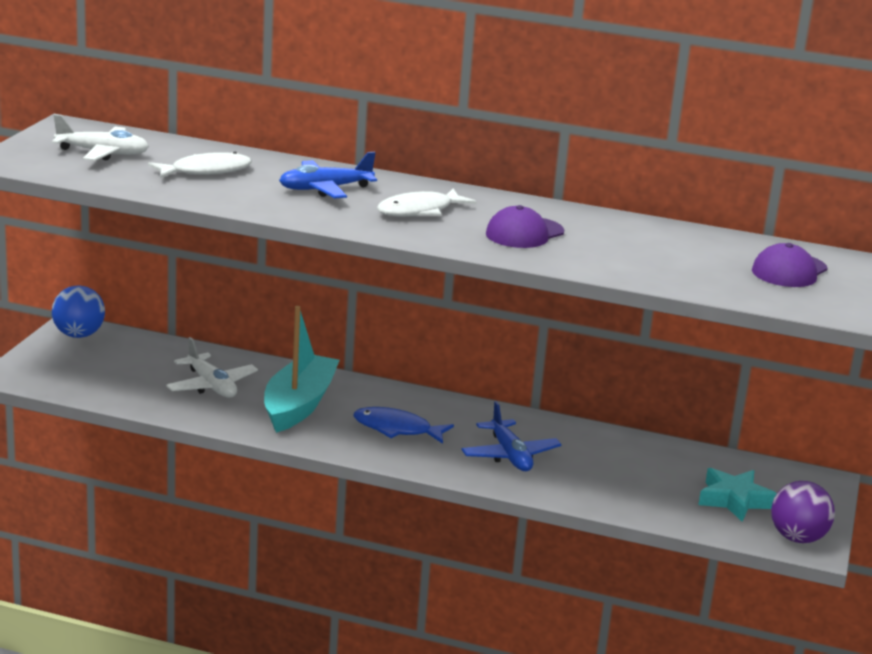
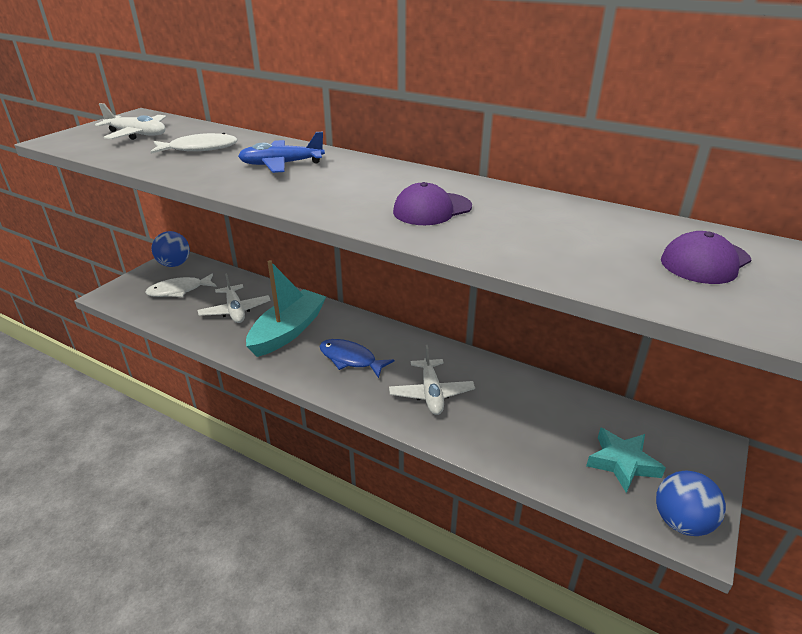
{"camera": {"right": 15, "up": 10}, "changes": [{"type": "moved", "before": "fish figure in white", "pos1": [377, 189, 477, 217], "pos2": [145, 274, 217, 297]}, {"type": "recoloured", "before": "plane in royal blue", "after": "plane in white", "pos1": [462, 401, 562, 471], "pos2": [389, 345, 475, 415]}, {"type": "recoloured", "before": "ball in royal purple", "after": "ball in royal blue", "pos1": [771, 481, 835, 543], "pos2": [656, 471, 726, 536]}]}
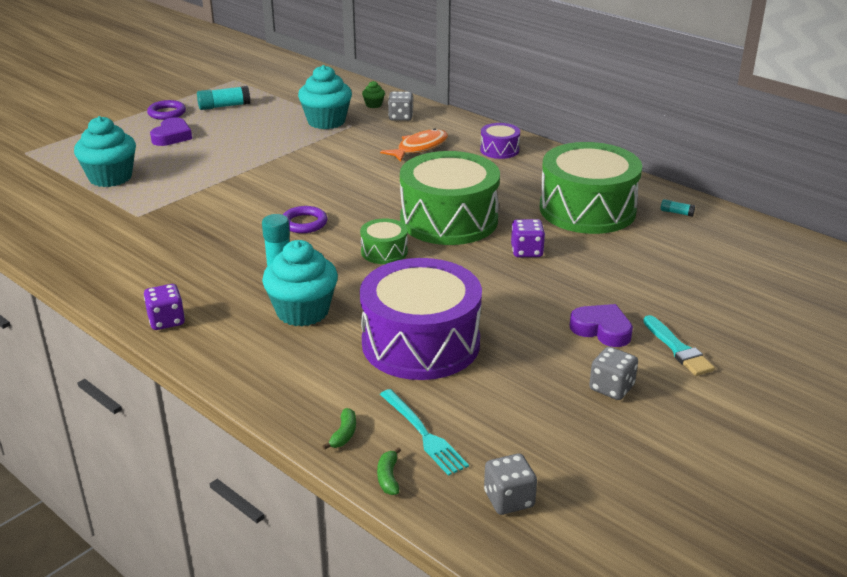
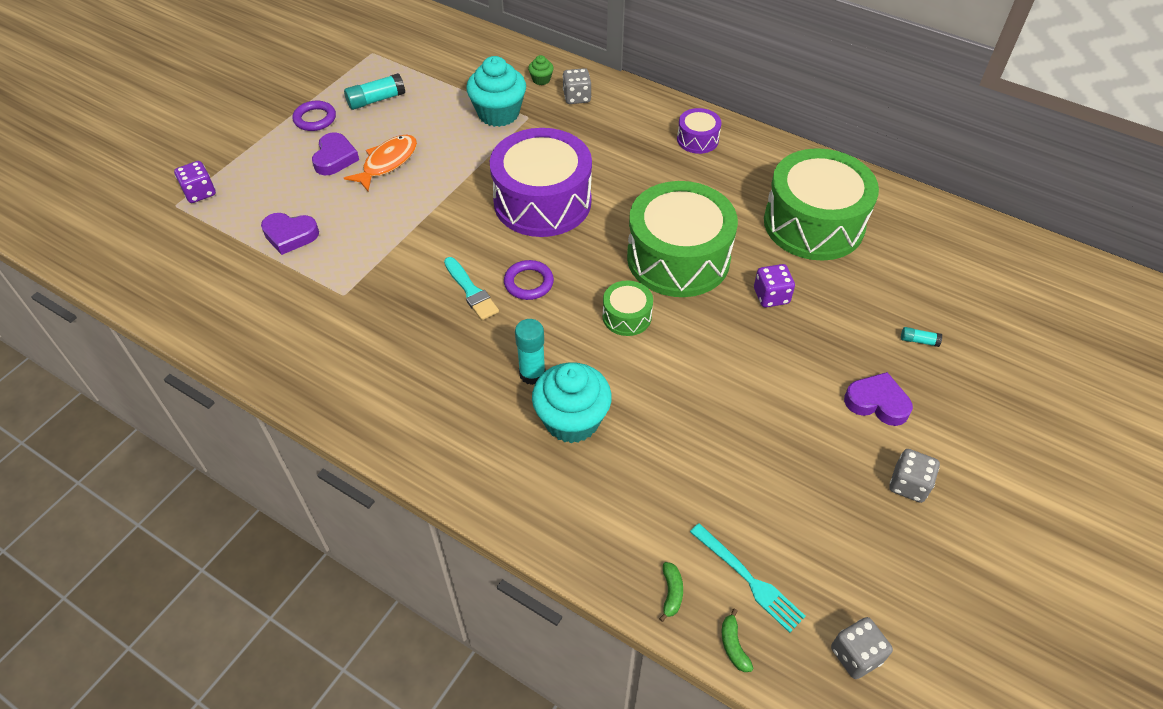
{"camera": {"right": -10, "up": 20}, "changes": [{"type": "moved", "before": "dice in royal purple", "pos1": [144, 284, 185, 330], "pos2": [174, 161, 216, 203]}, {"type": "moved", "before": "drum in royal purple", "pos1": [360, 258, 482, 380], "pos2": [490, 128, 592, 237]}, {"type": "moved", "before": "fish figure in bright orange", "pos1": [380, 128, 448, 162], "pos2": [344, 135, 417, 191]}, {"type": "moved", "before": "brush in turquoise", "pos1": [643, 315, 715, 376], "pos2": [444, 257, 499, 320]}, {"type": "moved", "before": "glue stick in turquoise", "pos1": [661, 199, 695, 217], "pos2": [901, 327, 942, 347]}, {"type": "replaced", "before": "muffin in turquoise", "after": "love heart in royal purple", "pos1": [74, 116, 136, 187], "pos2": [261, 213, 319, 255]}]}
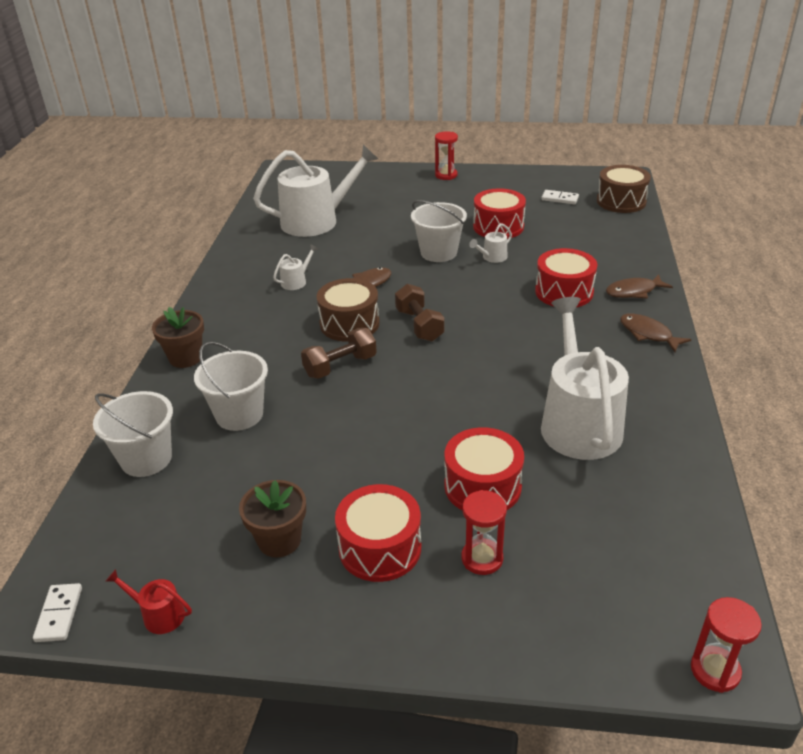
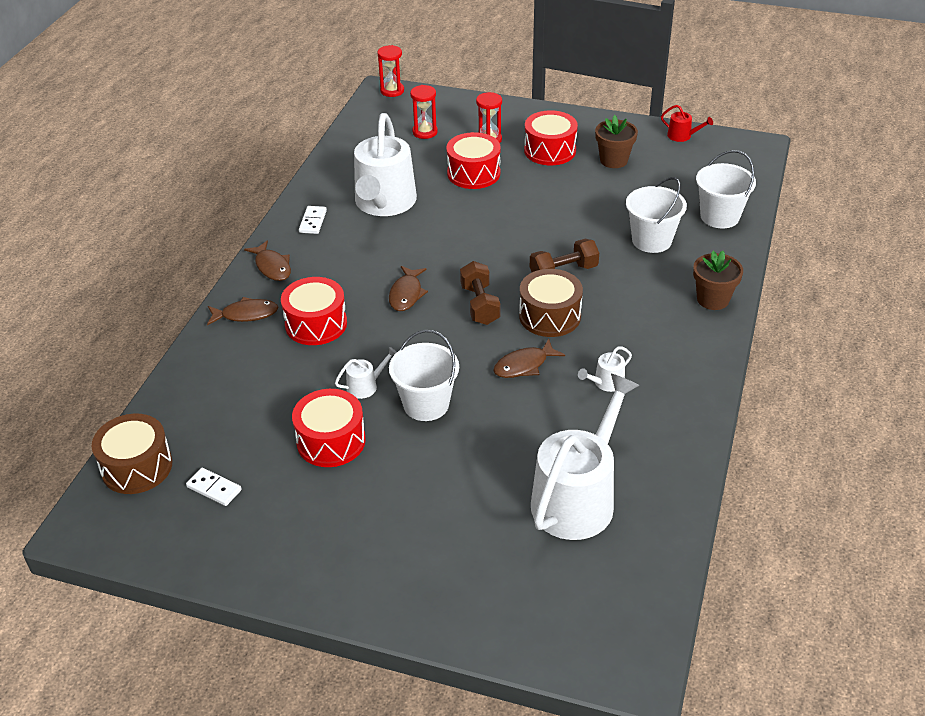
{"camera": {"right": -170, "up": 5}, "changes": [{"type": "added", "after": "fish figure in brown", "pos2": [389, 266, 428, 311]}, {"type": "moved", "before": "domino in white", "pos1": [33, 583, 82, 642], "pos2": [299, 206, 327, 234]}, {"type": "moved", "before": "sandglass in crimson", "pos1": [435, 131, 458, 180], "pos2": [410, 85, 438, 139]}, {"type": "turned", "before": "sprinkling can in white", "pos1": [253, 144, 378, 237], "pos2": [531, 374, 639, 540], "turn": 135}]}
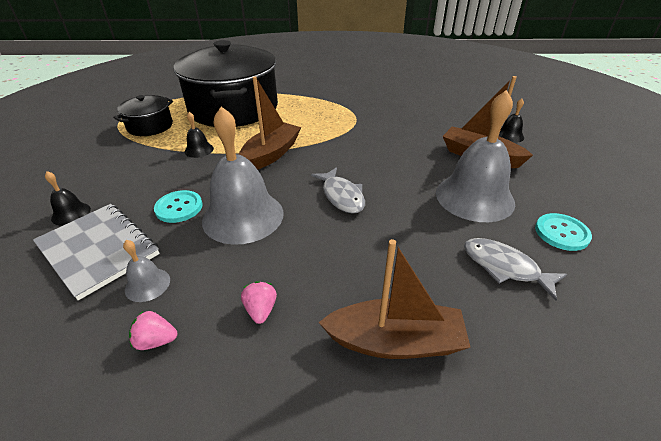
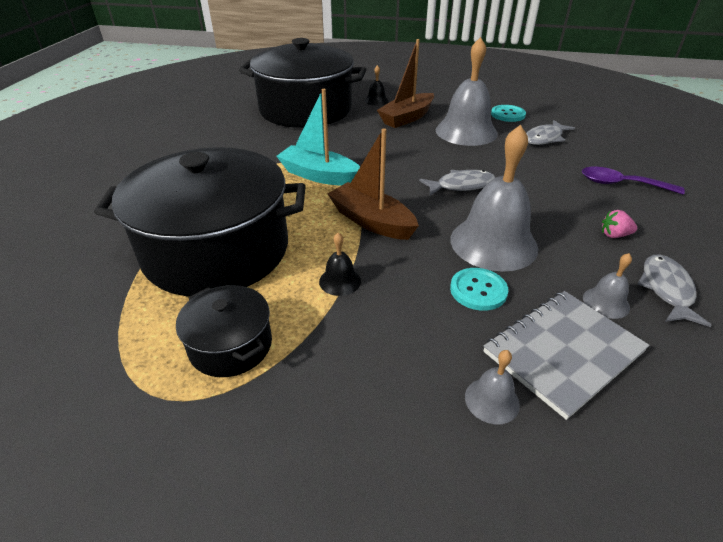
{"camera": {"right": -80, "up": 0}, "changes": [{"type": "added", "after": "stockpot in jet-black", "pos2": [239, 38, 367, 128]}, {"type": "added", "after": "toy boat in turquoise", "pos2": [276, 89, 360, 186]}, {"type": "replaced", "before": "strawberry in rose-pink", "after": "fish figure in gray", "pos1": [129, 311, 177, 350], "pos2": [638, 254, 712, 327]}, {"type": "replaced", "before": "toy boat in brown", "after": "tablespoon in royal purple", "pos1": [318, 239, 471, 359], "pos2": [582, 167, 685, 194]}, {"type": "recoloured", "before": "bell in jet-black", "after": "bell in gray", "pos1": [45, 171, 91, 226], "pos2": [465, 350, 520, 424]}]}
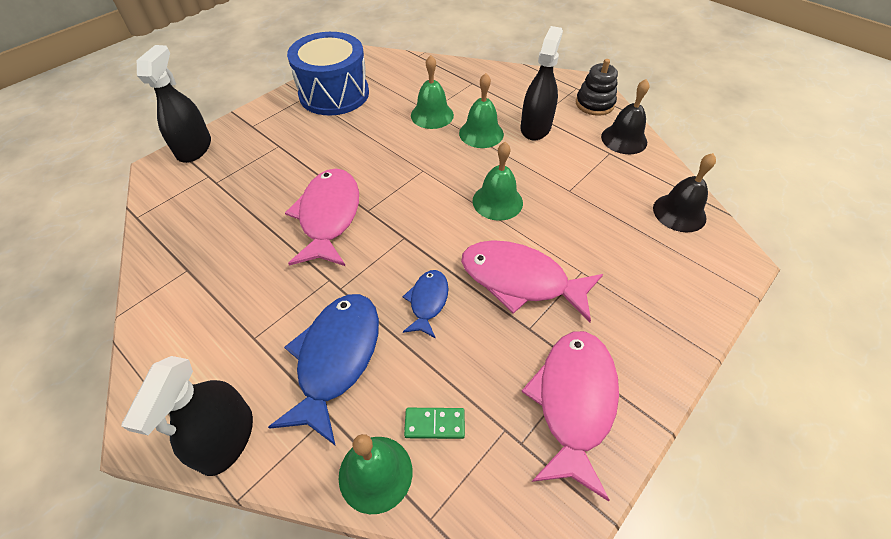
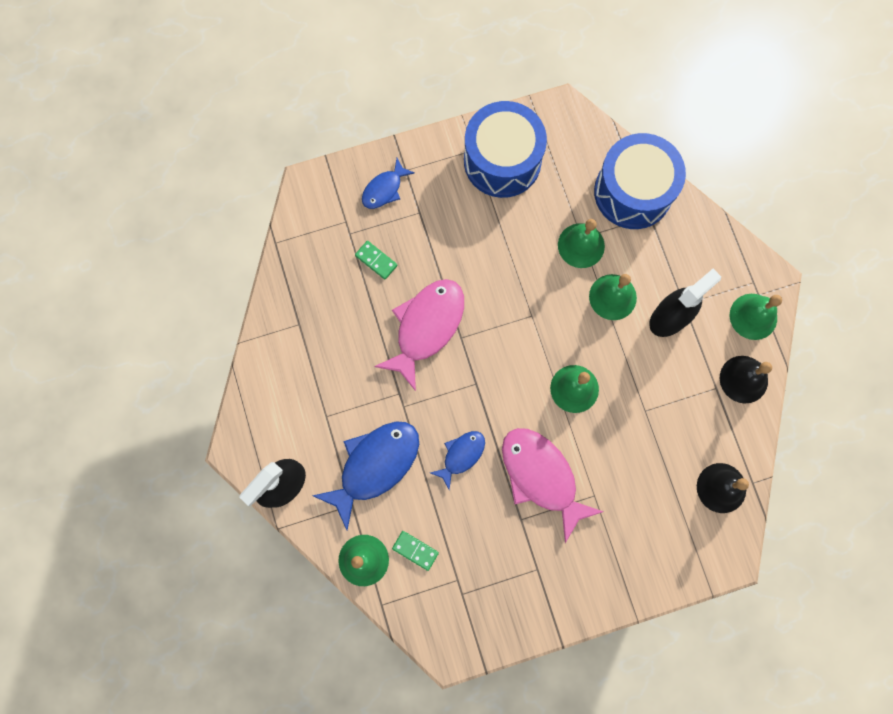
{"camera": {"right": 30, "up": 25}, "changes": [{"type": "removed", "before": "spray cleaner in jet-black", "pos1": [137, 45, 211, 163]}, {"type": "removed", "before": "fish figure in rose-pink", "pos1": [521, 331, 619, 501]}, {"type": "added", "after": "domino in leaf-green", "pos2": [355, 241, 397, 279]}, {"type": "added", "after": "fish figure in royal blue", "pos2": [362, 158, 415, 209]}, {"type": "added", "after": "drum in royal blue", "pos2": [594, 133, 686, 229]}, {"type": "replaced", "before": "stacking rings in jet-black", "after": "bell in leaf-green", "pos1": [576, 59, 618, 116], "pos2": [730, 294, 782, 340]}]}
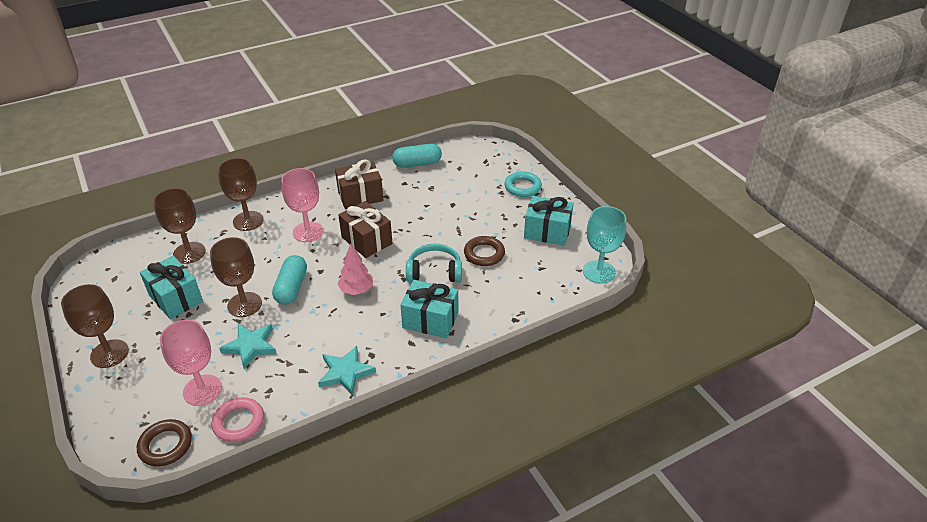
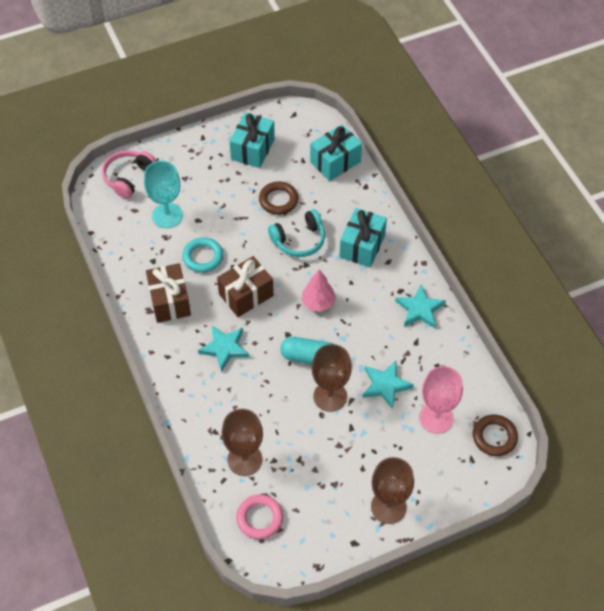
{"camera": {"right": -85, "up": 15}, "changes": [{"type": "removed", "before": "goblet in brown", "pos1": [218, 158, 264, 231]}, {"type": "removed", "before": "capsule in turquoise", "pos1": [392, 143, 442, 168]}, {"type": "added", "after": "headset in rose-pink", "pos2": [102, 150, 156, 199]}, {"type": "moved", "before": "gift in turquoise", "pos1": [140, 256, 203, 319], "pos2": [310, 124, 362, 181]}, {"type": "moved", "before": "torus in rose-pink", "pos1": [211, 397, 264, 442], "pos2": [236, 494, 283, 539]}, {"type": "moved", "before": "torus in turquoise", "pos1": [505, 171, 542, 197], "pos2": [182, 237, 223, 273]}, {"type": "moved", "before": "goblet in turquoise", "pos1": [583, 206, 626, 284], "pos2": [144, 161, 183, 228]}, {"type": "replaced", "before": "goblet in rose-pink", "after": "star shape in turquoise", "pos1": [281, 168, 324, 242], "pos2": [198, 326, 249, 372]}, {"type": "turned", "before": "headset in turquoise", "pos1": [406, 244, 462, 282], "pos2": [268, 209, 325, 257], "turn": -120}]}
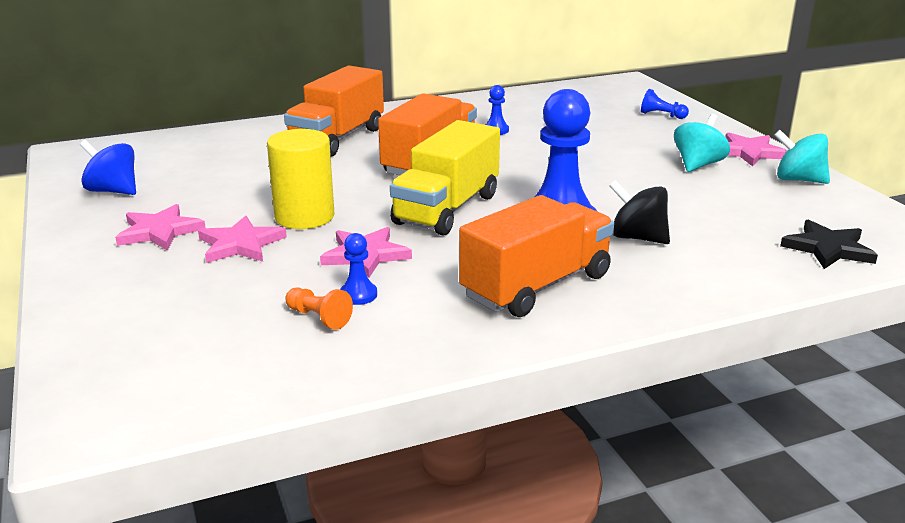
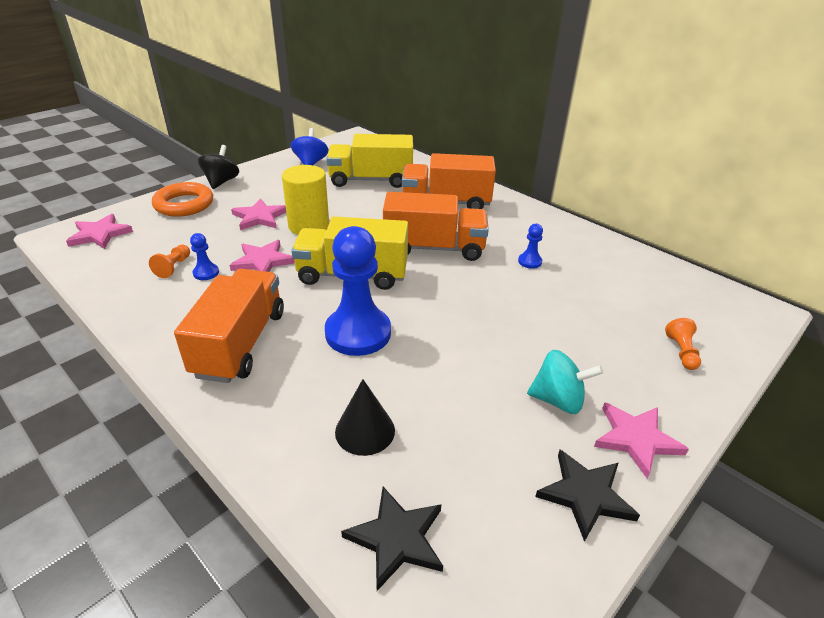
{"camera": {"right": 65, "up": 10}, "changes": [{"type": "added", "after": "torus in bright orange", "pos2": [152, 182, 213, 217]}, {"type": "added", "after": "truck in yellow", "pos2": [326, 134, 413, 188]}, {"type": "added", "after": "cone in jet-black", "pos2": [335, 379, 395, 456]}, {"type": "moved", "before": "star shape in rose-pink", "pos1": [115, 204, 206, 251], "pos2": [66, 214, 133, 249]}, {"type": "moved", "before": "toy top in jet-black", "pos1": [609, 180, 670, 244], "pos2": [198, 145, 239, 189]}, {"type": "replaced", "before": "toy top in turquoise", "after": "star shape in jet-black", "pos1": [774, 130, 830, 184], "pos2": [535, 450, 640, 542]}, {"type": "recoloured", "before": "game pawn in royal blue", "after": "game pawn in bright orange", "pos1": [641, 89, 689, 119], "pos2": [665, 318, 701, 370]}, {"type": "turned", "before": "truck in bright orange", "pos1": [459, 195, 614, 317], "pos2": [174, 269, 284, 383], "turn": -105}]}
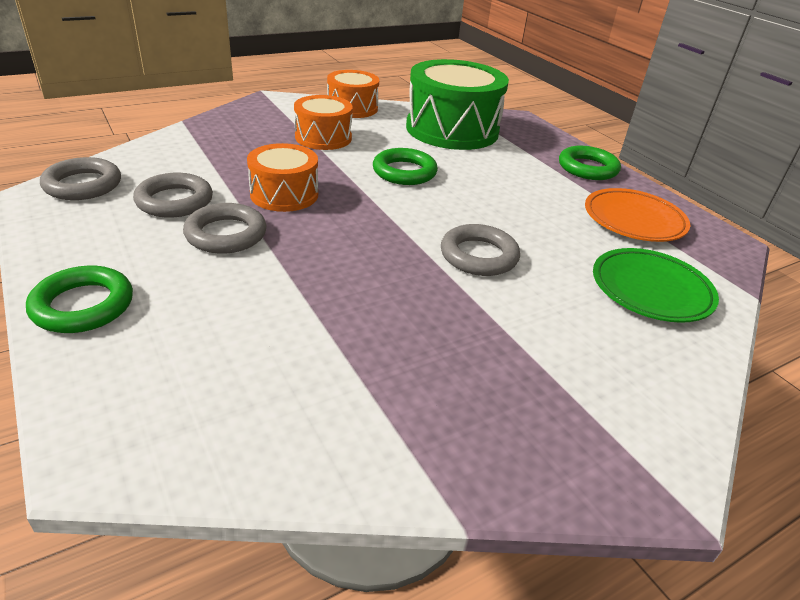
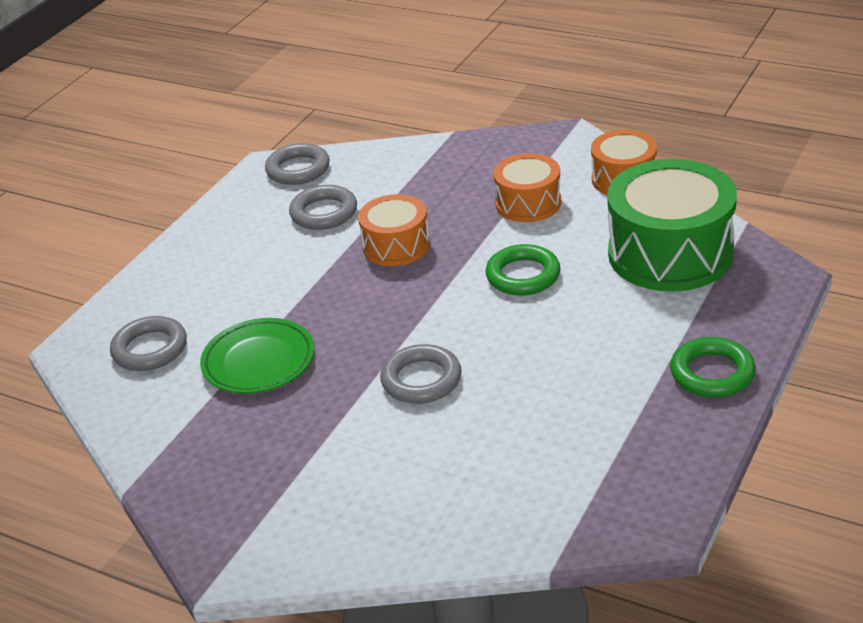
{"camera": {"right": 65, "up": 0}, "changes": [{"type": "removed", "before": "torus in leaf-green", "pos1": [26, 266, 133, 333]}, {"type": "removed", "before": "flat dish in bright orange", "pos1": [585, 188, 690, 242]}, {"type": "moved", "before": "torus in gray", "pos1": [183, 203, 266, 254], "pos2": [110, 316, 187, 371]}, {"type": "moved", "before": "flat dish in leaf-green", "pos1": [593, 248, 719, 323], "pos2": [200, 318, 314, 394]}]}
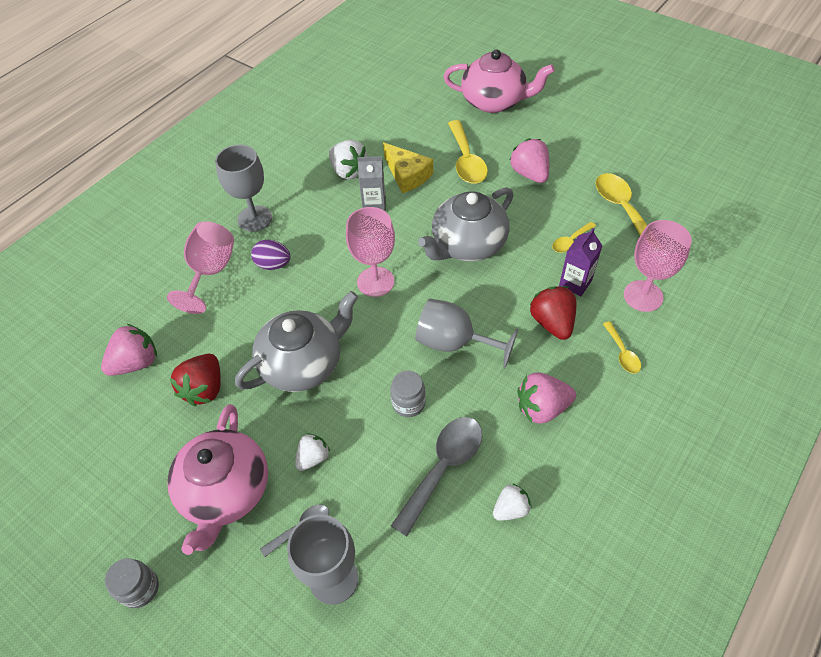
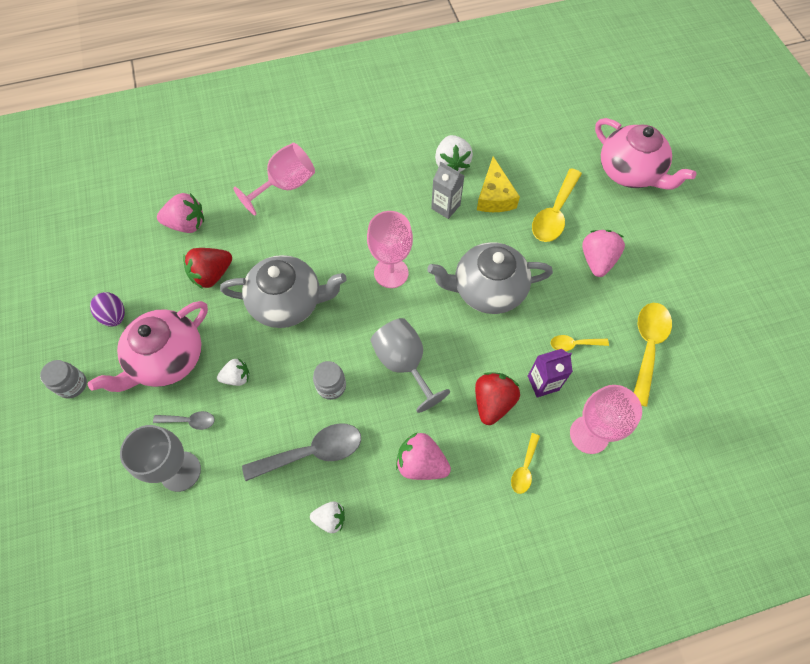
{"camera": {"right": 35, "up": 10}, "changes": [{"type": "removed", "before": "goblet in gray", "pos1": [215, 145, 272, 232]}, {"type": "moved", "before": "egg in royal purple", "pos1": [251, 239, 290, 270], "pos2": [90, 292, 125, 327]}]}
